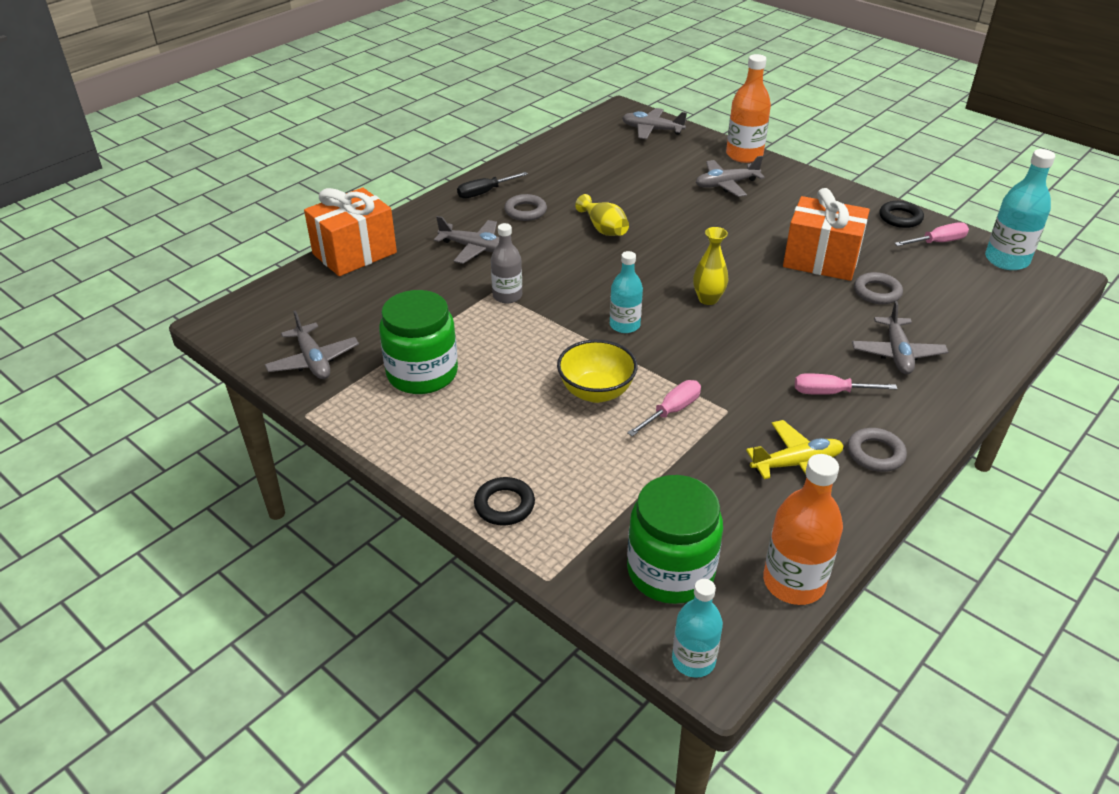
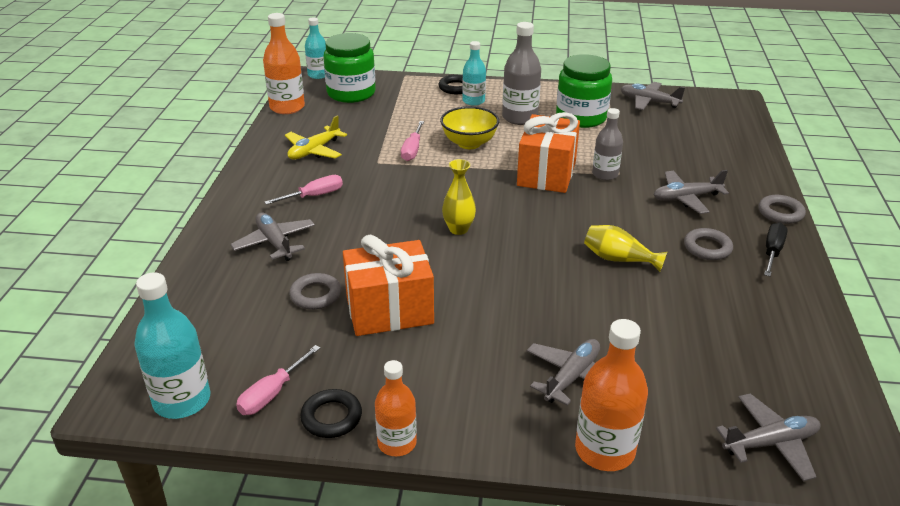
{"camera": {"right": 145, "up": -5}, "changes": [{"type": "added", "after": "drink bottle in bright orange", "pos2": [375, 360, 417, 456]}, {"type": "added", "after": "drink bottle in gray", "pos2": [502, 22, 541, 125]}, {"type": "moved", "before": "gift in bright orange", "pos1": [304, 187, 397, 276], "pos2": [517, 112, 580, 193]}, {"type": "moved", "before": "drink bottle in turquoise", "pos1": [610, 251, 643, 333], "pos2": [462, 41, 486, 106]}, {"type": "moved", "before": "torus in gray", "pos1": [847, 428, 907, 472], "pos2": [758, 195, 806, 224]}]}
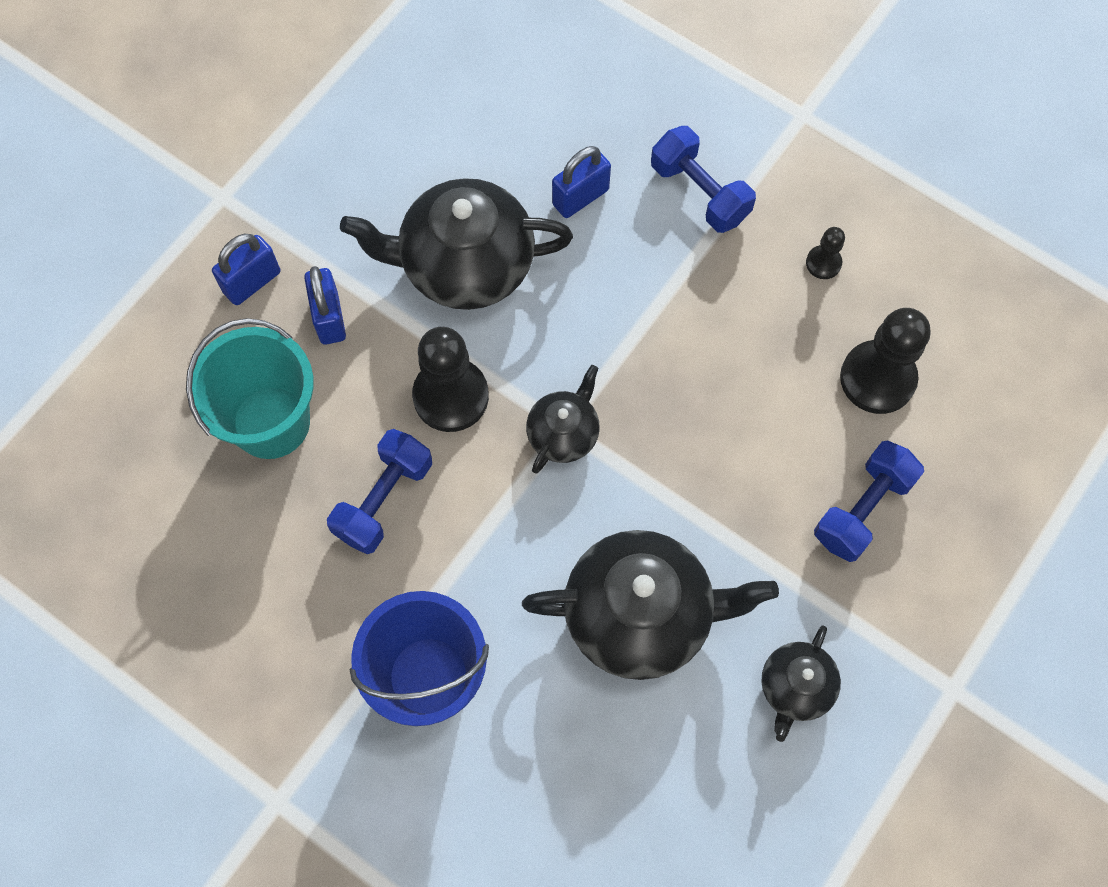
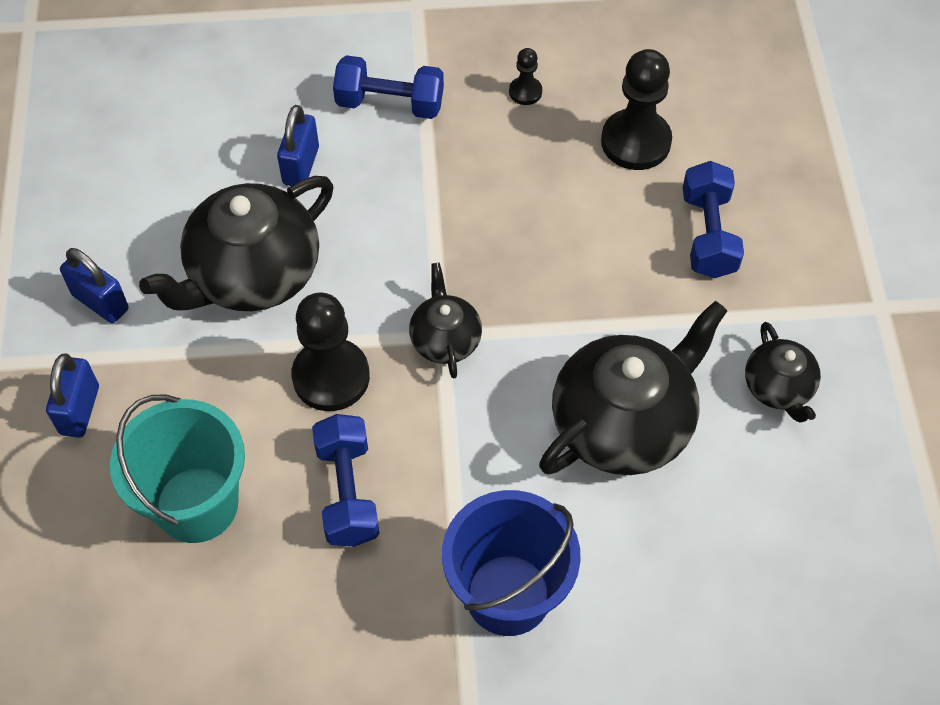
{"camera": {"right": -40, "up": -10}, "changes": [{"type": "moved", "before": "padlock in royal blue", "pos1": [304, 266, 346, 345], "pos2": [60, 248, 129, 323]}]}
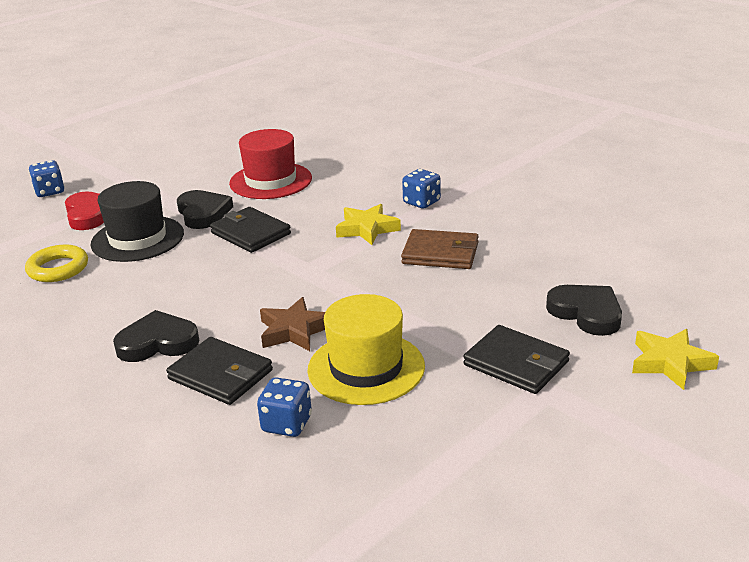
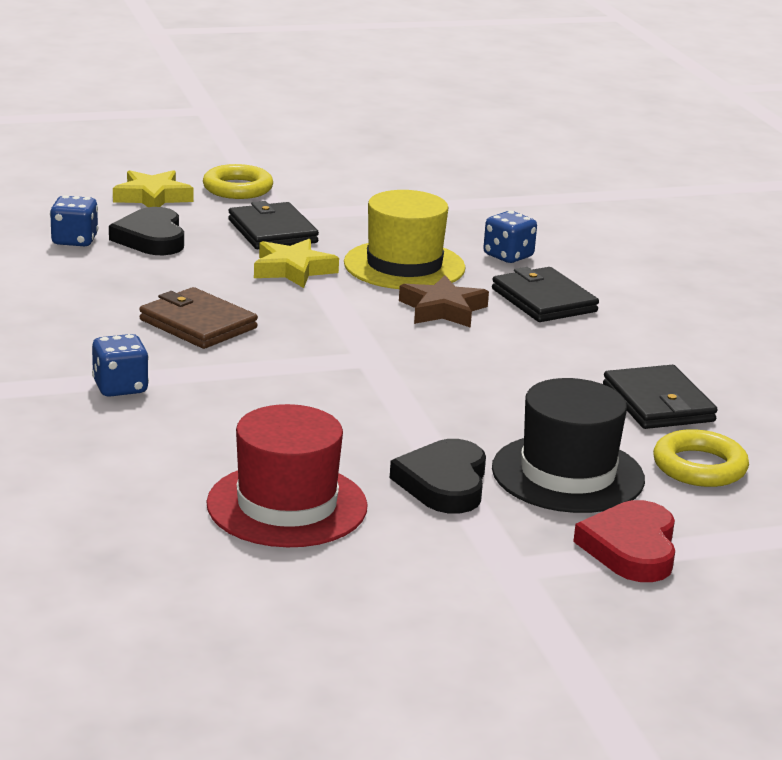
{"camera": {"right": -155, "up": -5}, "changes": [{"type": "removed", "before": "love heart in jet-black", "pos1": [113, 310, 199, 362]}, {"type": "added", "after": "torus in yellow", "pos2": [203, 164, 273, 199]}, {"type": "moved", "before": "dice in royal blue", "pos1": [29, 160, 65, 197], "pos2": [50, 195, 98, 246]}, {"type": "moved", "before": "billfold in jet-black", "pos1": [210, 207, 291, 253], "pos2": [603, 365, 718, 429]}, {"type": "moved", "before": "star shape in yellow", "pos1": [336, 204, 401, 245], "pos2": [254, 239, 339, 288]}]}
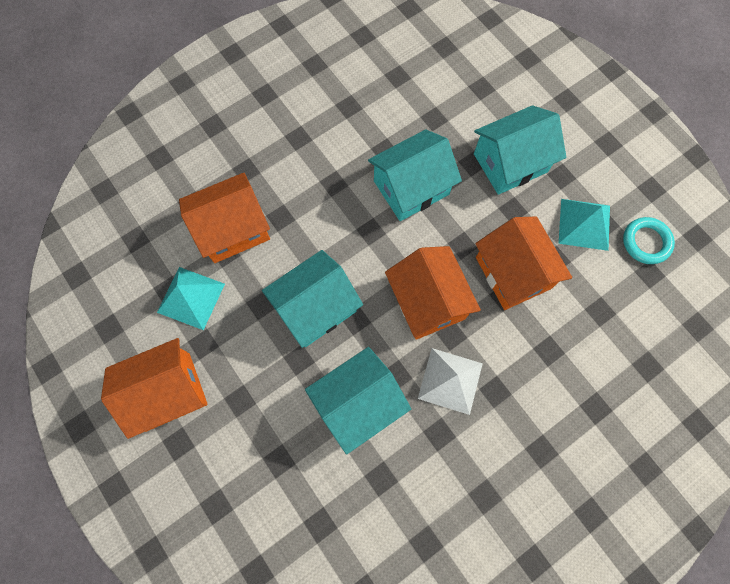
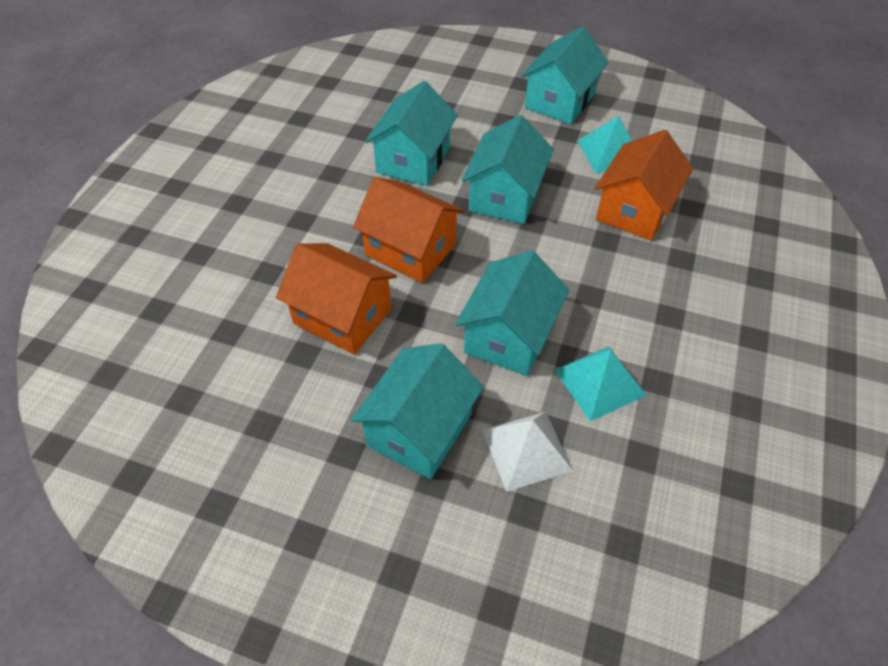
{"camera": {"right": 145, "up": -20}, "changes": [{"type": "removed", "before": "torus in turquoise", "pos1": [623, 217, 675, 264]}, {"type": "moved", "before": "pyramid in white", "pos1": [418, 348, 483, 415], "pos2": [482, 412, 573, 492]}, {"type": "moved", "before": "pyramid in turquoise", "pos1": [559, 199, 610, 251], "pos2": [555, 346, 646, 421]}, {"type": "recoloured", "before": "toy house in bright orange", "after": "toy house in turquoise", "pos1": [101, 338, 208, 439], "pos2": [521, 26, 609, 124]}]}
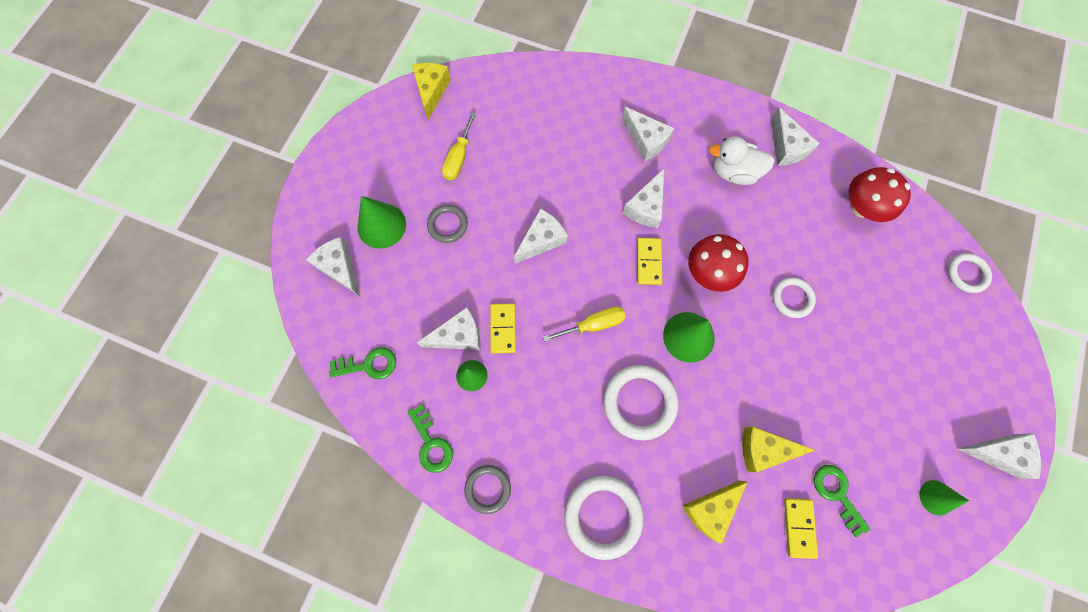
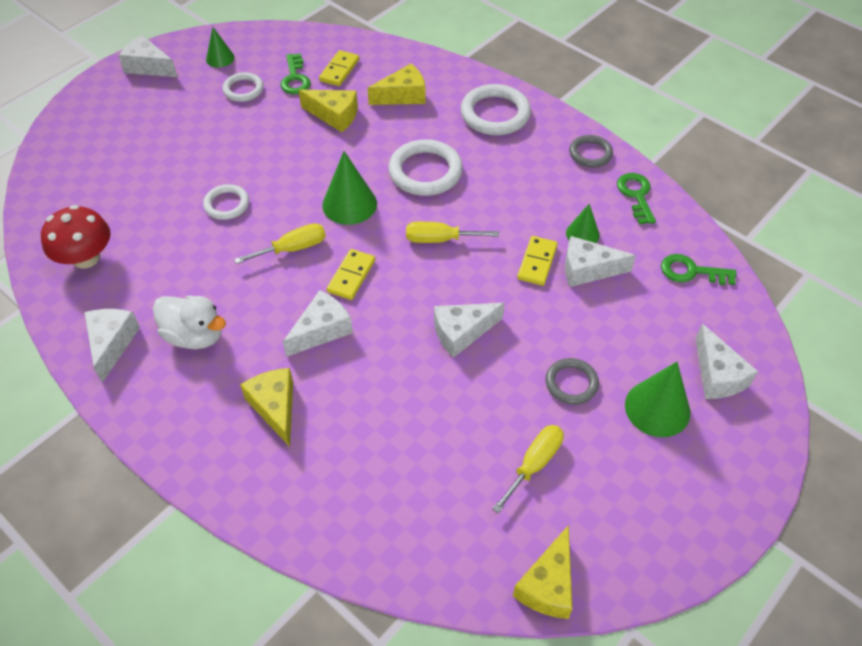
{"camera": {"right": -160, "up": -20}, "changes": [{"type": "moved", "before": "torus in white", "pos1": [948, 253, 992, 293], "pos2": [222, 72, 264, 102]}, {"type": "replaced", "before": "fungus in crimson", "after": "flat screwdriver in yellow", "pos1": [688, 234, 749, 292], "pos2": [234, 223, 326, 264]}, {"type": "recoloured", "before": "cheese wedge in white", "after": "cheese wedge in yellow", "pos1": [622, 106, 674, 161], "pos2": [240, 368, 293, 447]}]}
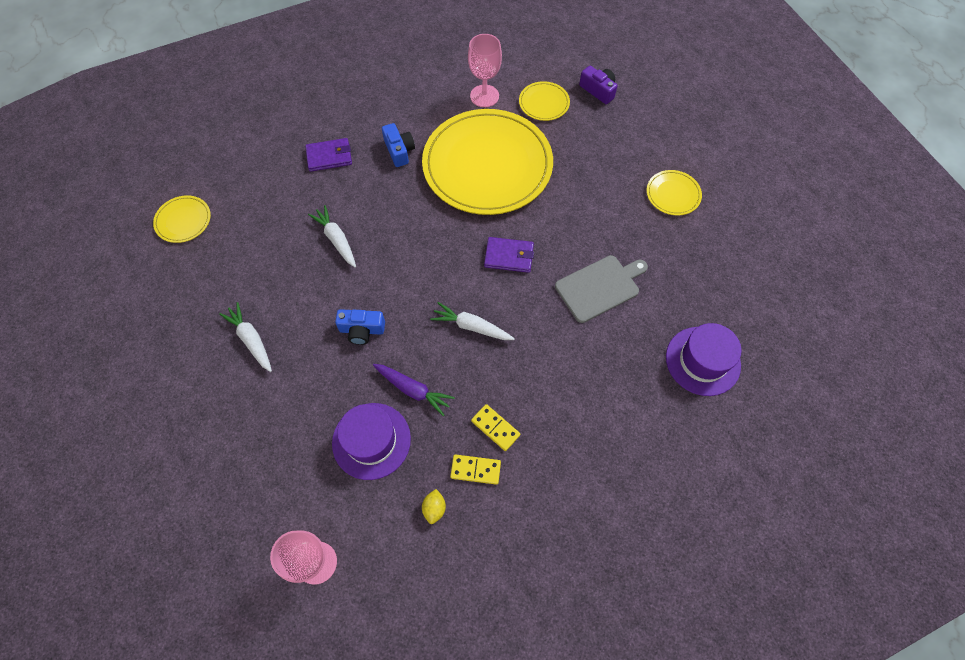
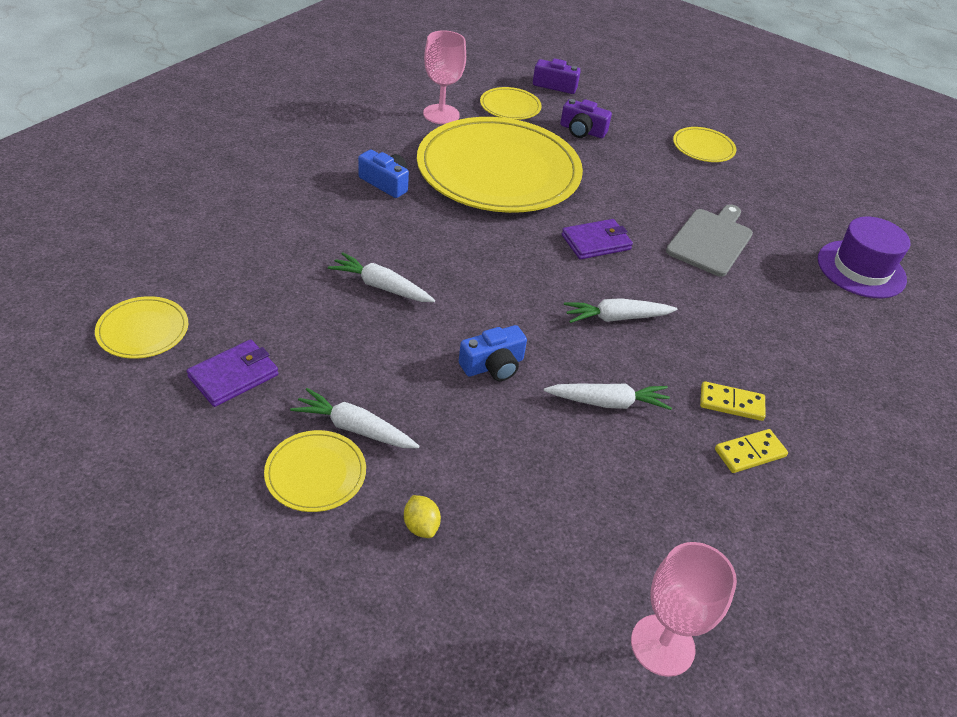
{"camera": {"right": -35, "up": -20}, "changes": [{"type": "removed", "before": "top hat in royal purple", "pos1": [332, 403, 411, 480]}, {"type": "added", "after": "flat dish in yellow", "pos2": [264, 430, 366, 512]}, {"type": "added", "after": "photo camera in royal purple", "pos2": [560, 99, 612, 138]}, {"type": "moved", "before": "billfold in royal purple", "pos1": [305, 138, 352, 172], "pos2": [187, 339, 278, 407]}, {"type": "moved", "before": "toy lemon in yellow", "pos1": [422, 489, 446, 524], "pos2": [404, 495, 441, 538]}, {"type": "recoloured", "before": "carrot in royal purple", "after": "carrot in white", "pos1": [373, 364, 455, 416], "pos2": [544, 384, 672, 410]}]}
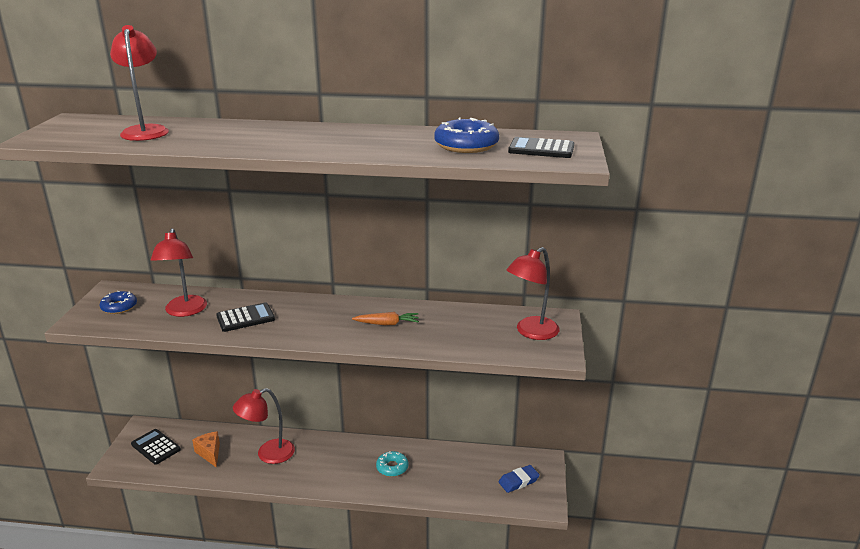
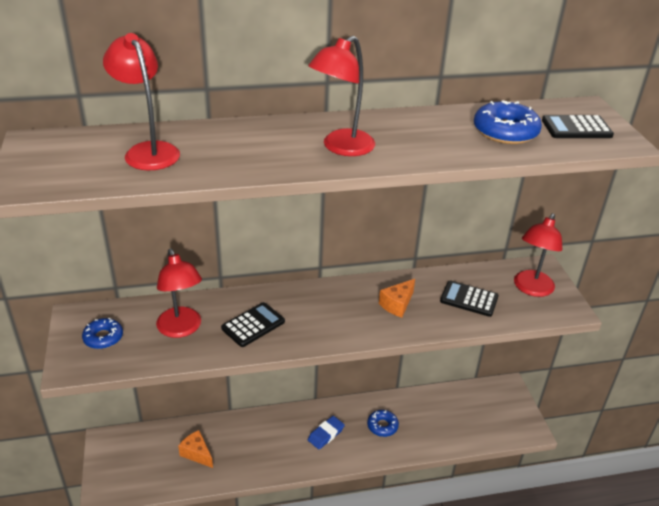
{"camera": {"right": -20, "up": 10}, "changes": [{"type": "moved", "before": "pocket calculator in jet-black", "pos1": [131, 429, 181, 465], "pos2": [440, 280, 499, 317]}, {"type": "moved", "before": "desk lamp in crimson", "pos1": [233, 388, 295, 464], "pos2": [308, 36, 375, 156]}, {"type": "moved", "before": "gum eraser in royal blue", "pos1": [499, 465, 540, 493], "pos2": [308, 416, 345, 449]}, {"type": "replaced", "before": "carrot in bright orange", "after": "cheese wedge in bright orange", "pos1": [352, 312, 419, 325], "pos2": [379, 279, 415, 318]}, {"type": "recoloured", "before": "donut in turquoise", "after": "donut in royal blue", "pos1": [376, 451, 408, 477], "pos2": [367, 410, 399, 437]}]}
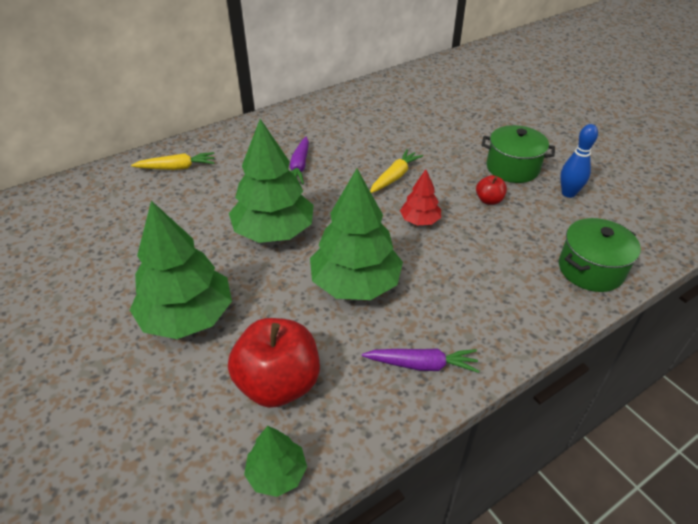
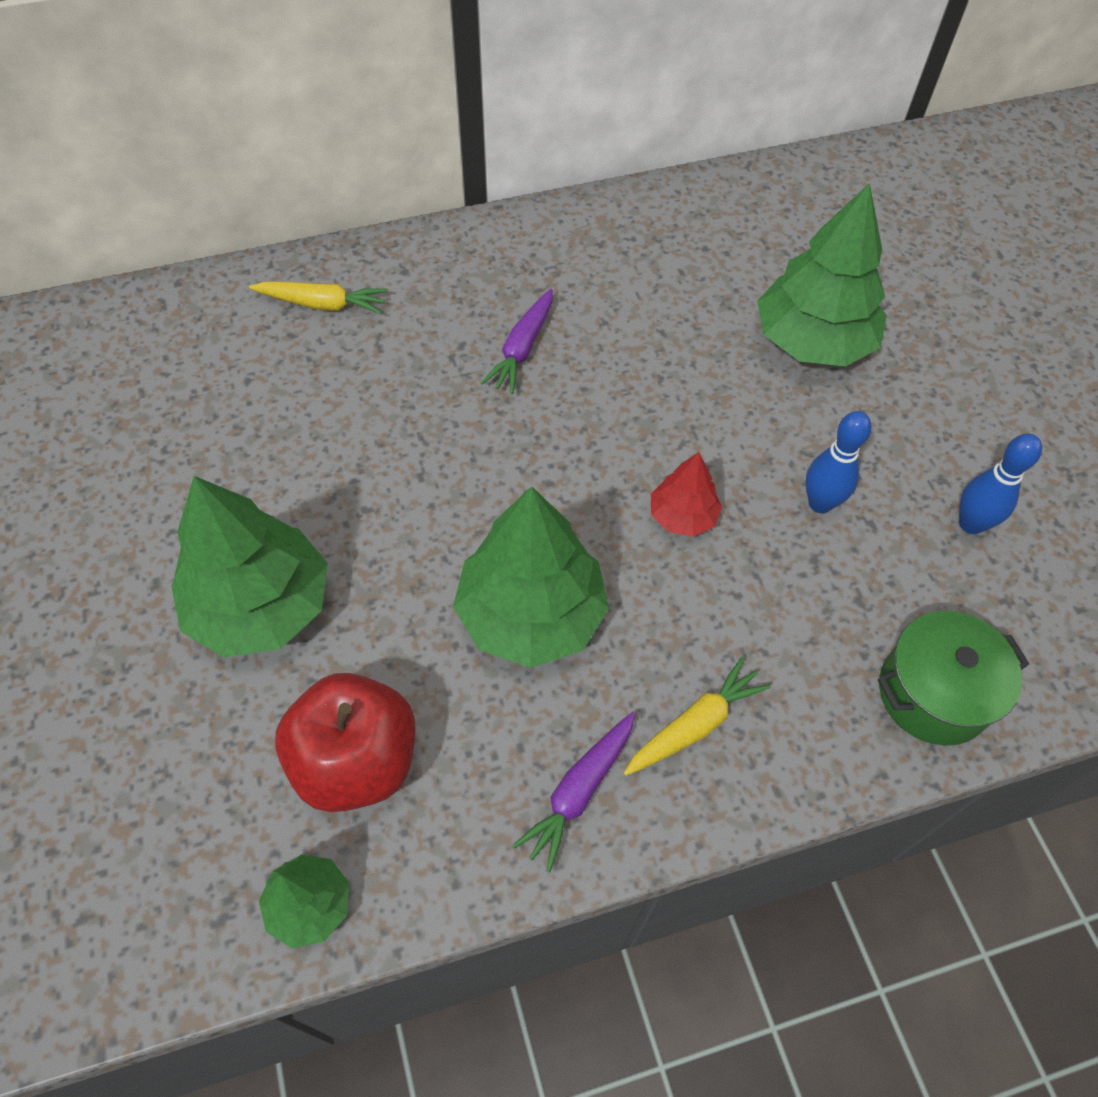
{"camera": {"right": 15, "up": 15}, "changes": [{"type": "removed", "before": "stockpot in leaf-green", "pos1": [482, 125, 555, 183]}, {"type": "moved", "before": "tree in leaf-green", "pos1": [229, 119, 314, 243], "pos2": [757, 183, 887, 367]}, {"type": "moved", "before": "carrot in yellow", "pos1": [370, 149, 423, 193], "pos2": [624, 657, 771, 776]}, {"type": "replaced", "before": "apple in crimson", "after": "tenpin in royal blue", "pos1": [476, 175, 507, 205], "pos2": [806, 411, 872, 513]}, {"type": "turned", "before": "carrot in royal purple", "pos1": [362, 348, 479, 373], "pos2": [512, 712, 635, 872], "turn": 105}]}
